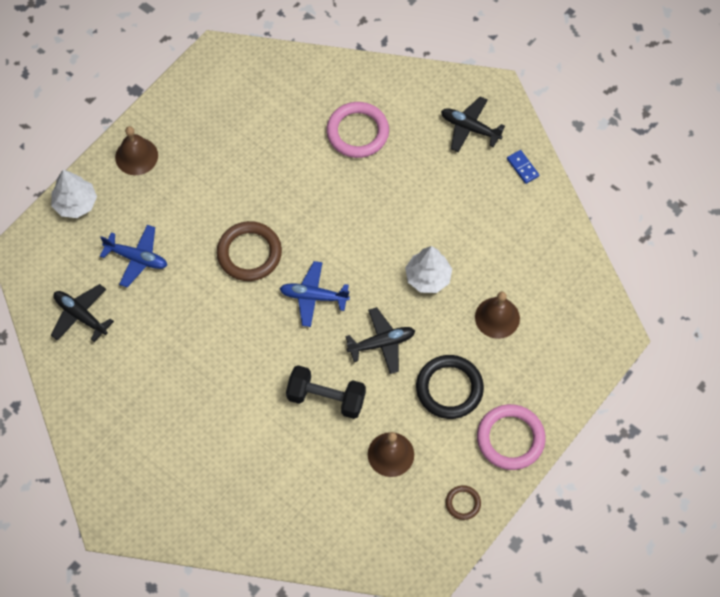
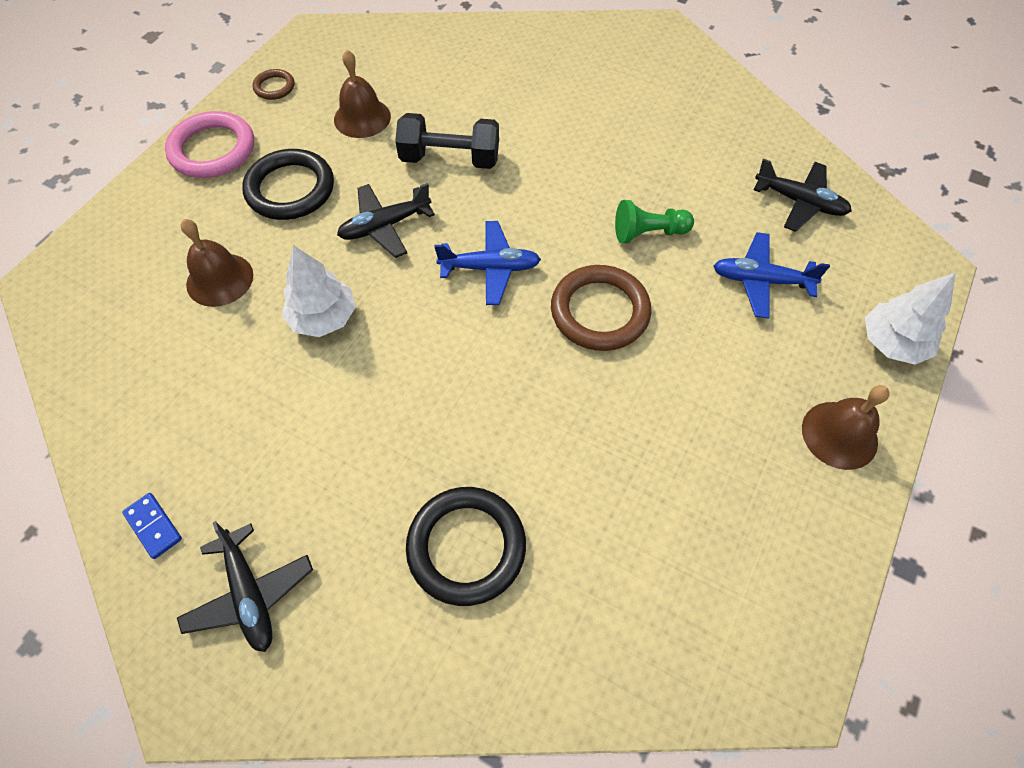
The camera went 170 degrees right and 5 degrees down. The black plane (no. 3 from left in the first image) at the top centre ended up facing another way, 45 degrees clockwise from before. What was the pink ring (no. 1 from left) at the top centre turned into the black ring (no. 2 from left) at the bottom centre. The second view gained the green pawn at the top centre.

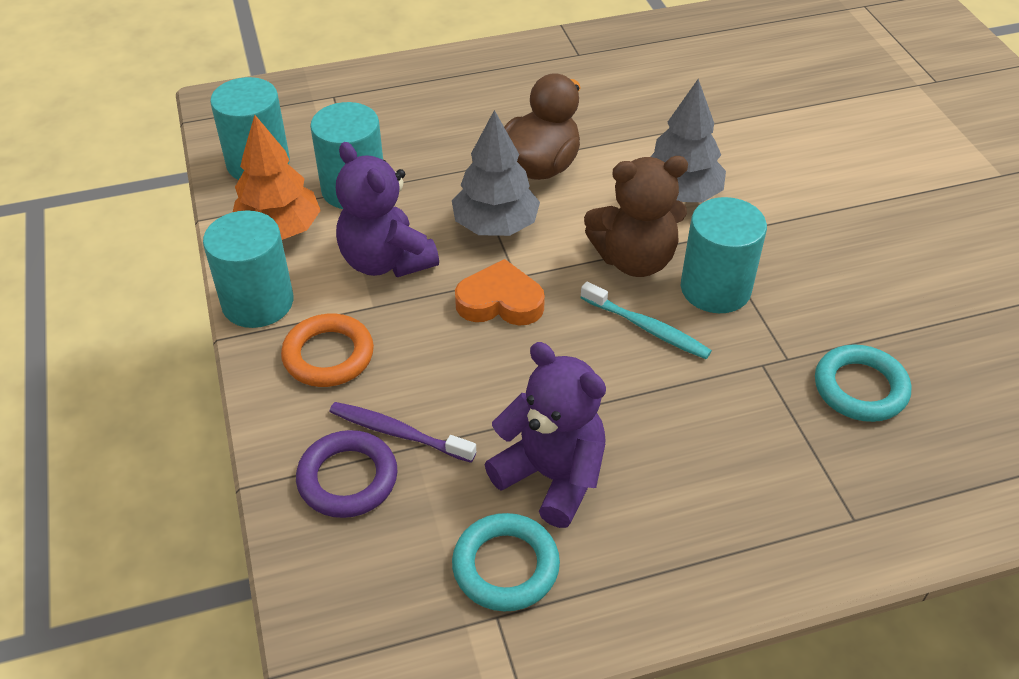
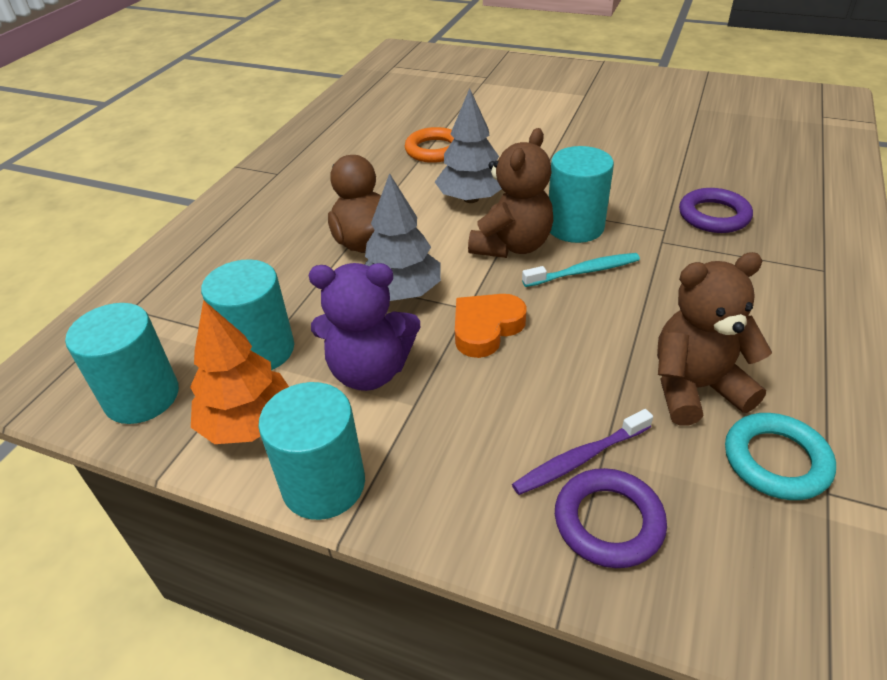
The camera went 50 degrees left and 5 degrees down. The orange ring ended up elsewhere, having gone from the middle left to the top centre. What was the purple teddy bear (no. 2 from left) at the centre turned into the brown teddy bear (no. 2 from left) at the middle right. What was the turquoise ring (no. 2 from left) at the middle right turned into the purple ring (no. 2 from left) at the top right.

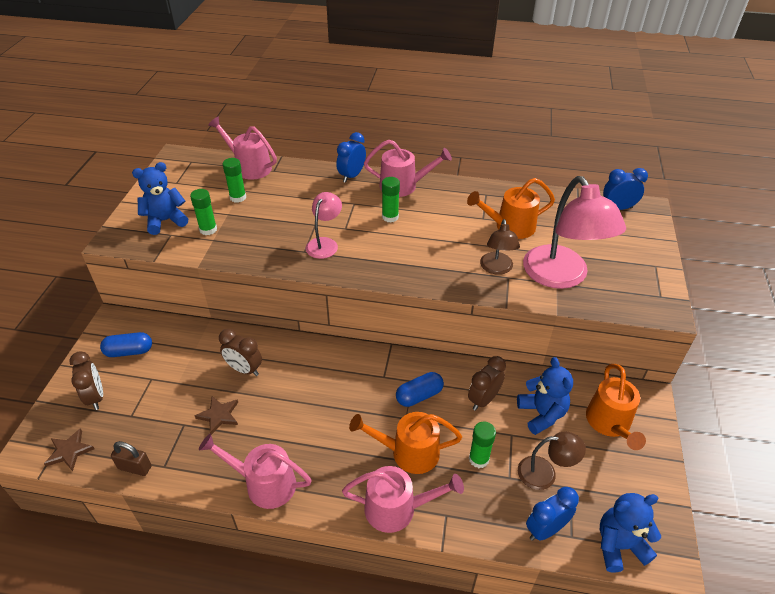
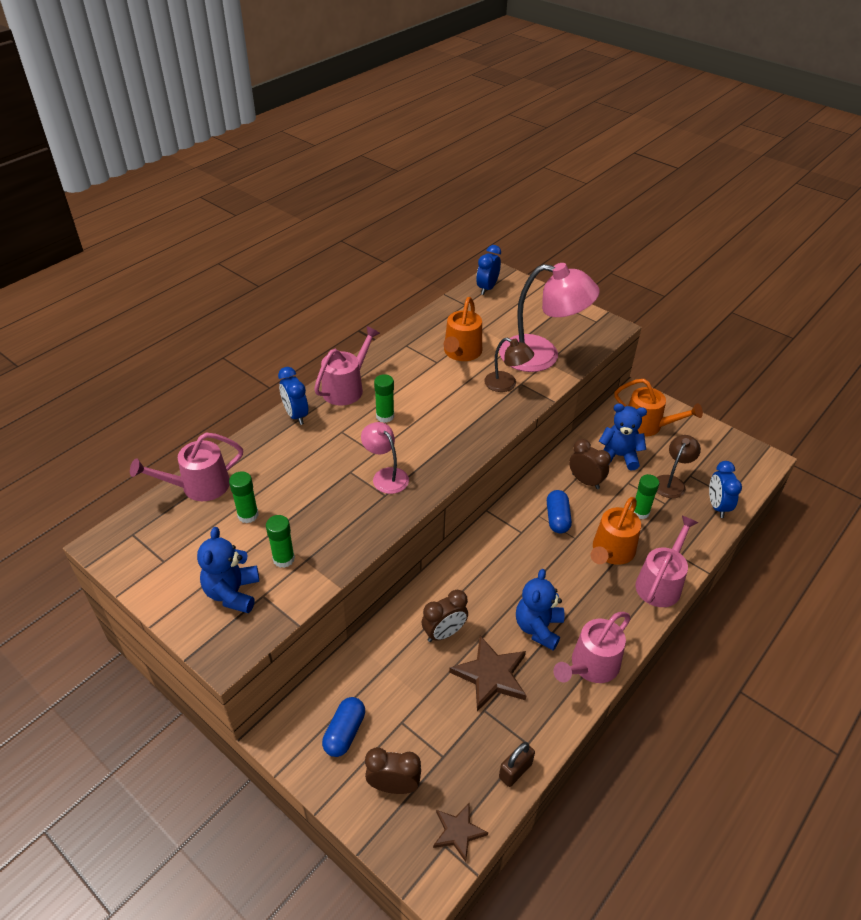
The camera went 60 degrees left and 0 degrees up. The brown clock (no. 3 from left) at the centre ended up facing another way, 150 degrees clockwise from before. The size of the brown star (no. 2 from left) at the bottom left changed by a factor of 1.64. The blue teddy bear (no. 3 from left in the first image) ended up elsewhere, having gone from the bottom right to the centre.

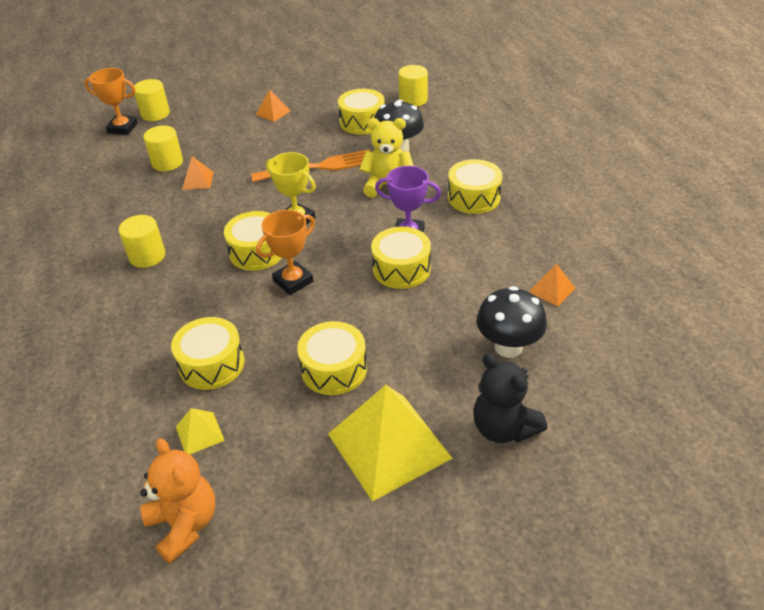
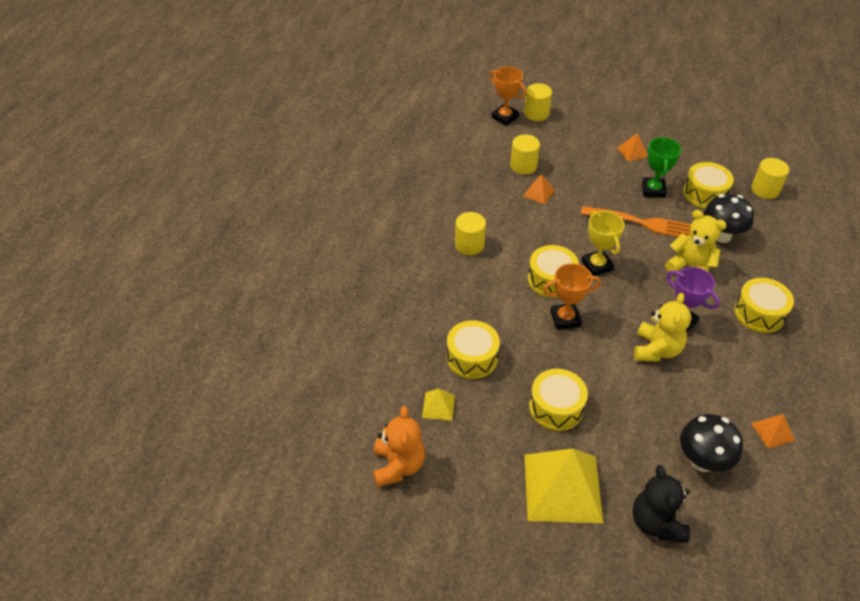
The camera went 30 degrees right and 5 degrees up. Where the yellow drum (no. 5 from left) stood at the centre, the yellow teddy bear (no. 1 from left) came to stand at the middle right. The second view gained the green trophy at the top right.

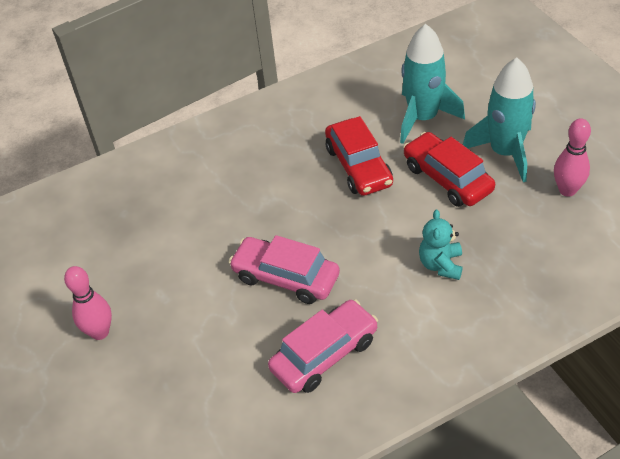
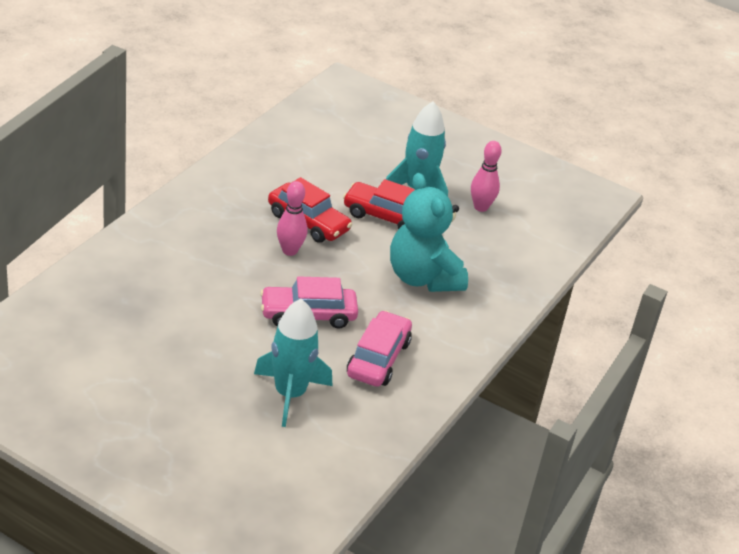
The camera went 40 degrees left and 10 degrees down. The turquoise rocket (no. 1 from left) ended up elsewhere, having gone from the top right to the centre. The size of the turquoise teddy bear at the middle right changed by a factor of 2.00. The pink bowling pin (no. 1 from left) ended up elsewhere, having gone from the middle left to the centre.

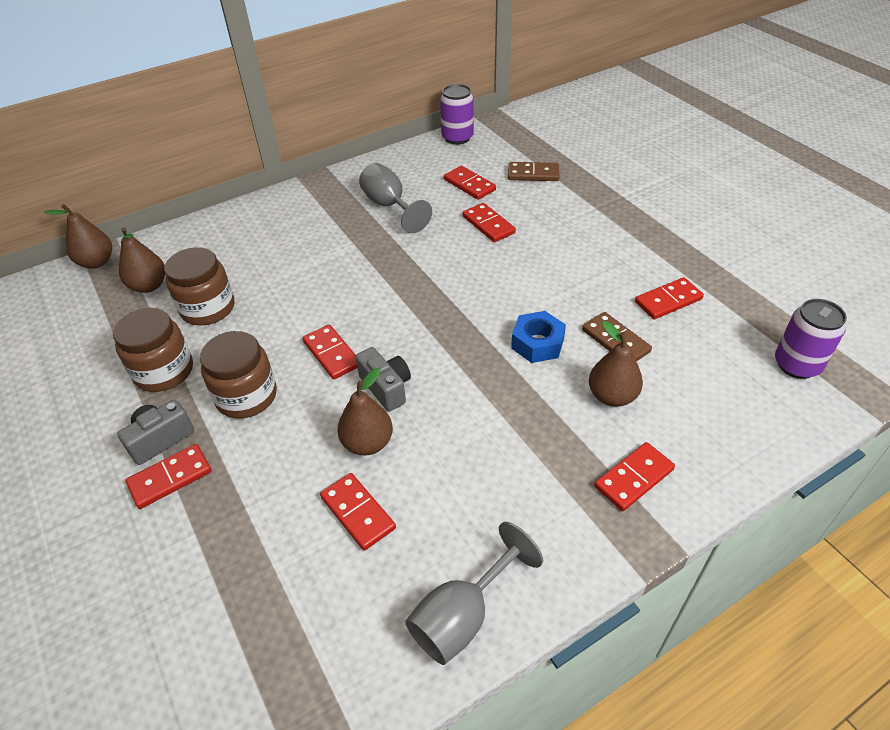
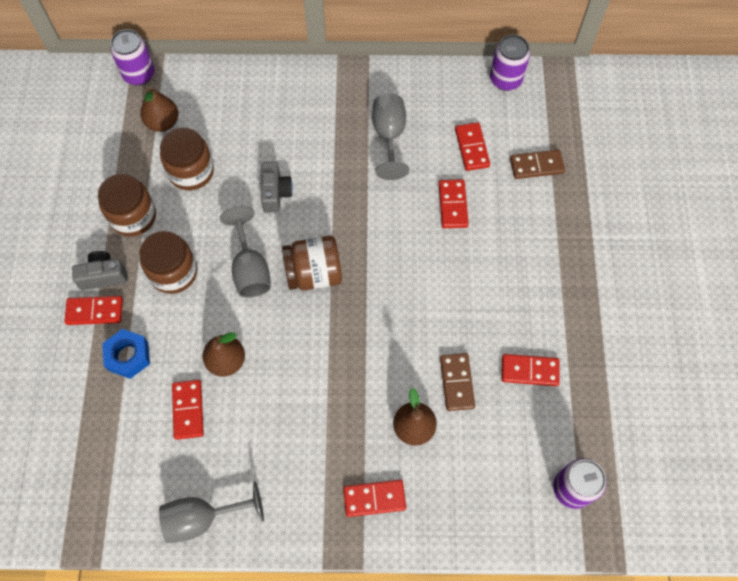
The camera went 30 degrees right and 20 degrees up. The brown domino (no. 1 from left in the first image) at the top centre ended up facing another way, 45 degrees counterclockwise from before. Where the brown pear (no. 1 from left) stood at the top left, the purple can (no. 1 from left) came to stand at the top left. The blue nut ended up elsewhere, having gone from the centre to the middle left. Where the red domino (no. 2 from left) stood at the centre, the grey goblet (no. 2 from left) came to stand at the middle left. The grey camera (no. 2 from left) ended up elsewhere, having gone from the centre to the top centre. The second view gained the brown jar (no. 4 from left) at the centre.

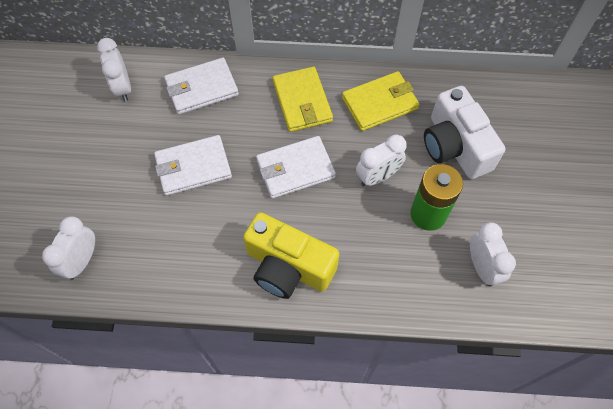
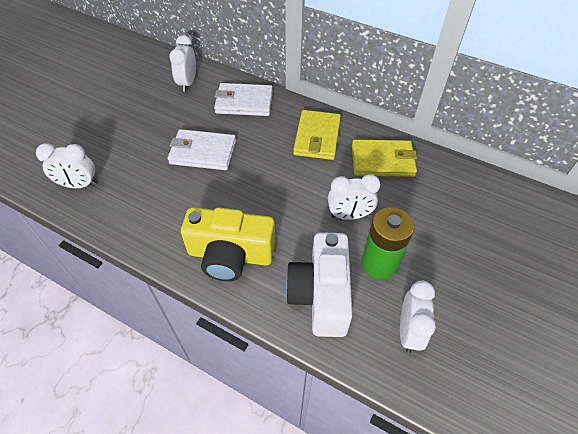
The camera went 25 degrees right and 10 degrees down. The white camera ended up elsewhere, having gone from the top right to the centre. The second view lost the white wallet (no. 3 from left) at the centre. The yellow camera at the centre ended up facing another way, 45 degrees counterclockwise from before. The white clock (no. 1 from left) at the middle left ended up facing another way, 135 degrees counterclockwise from before.

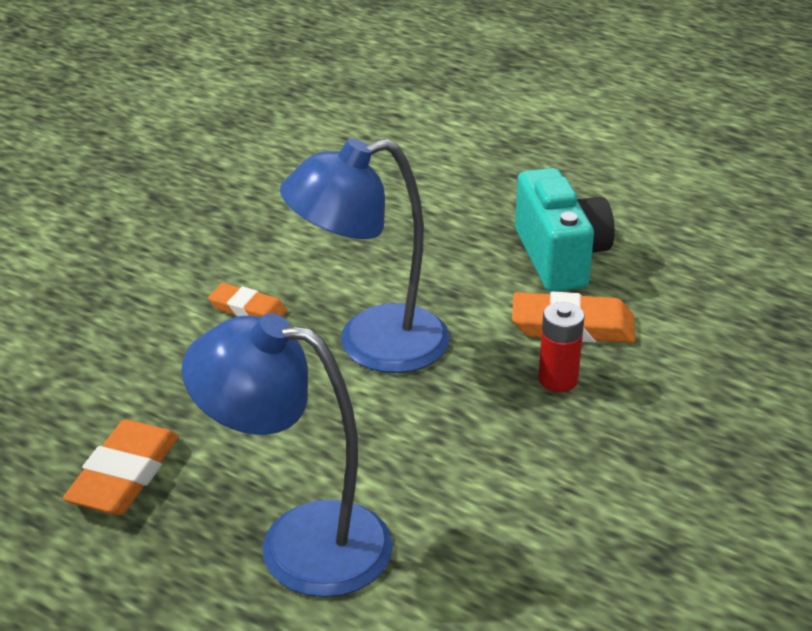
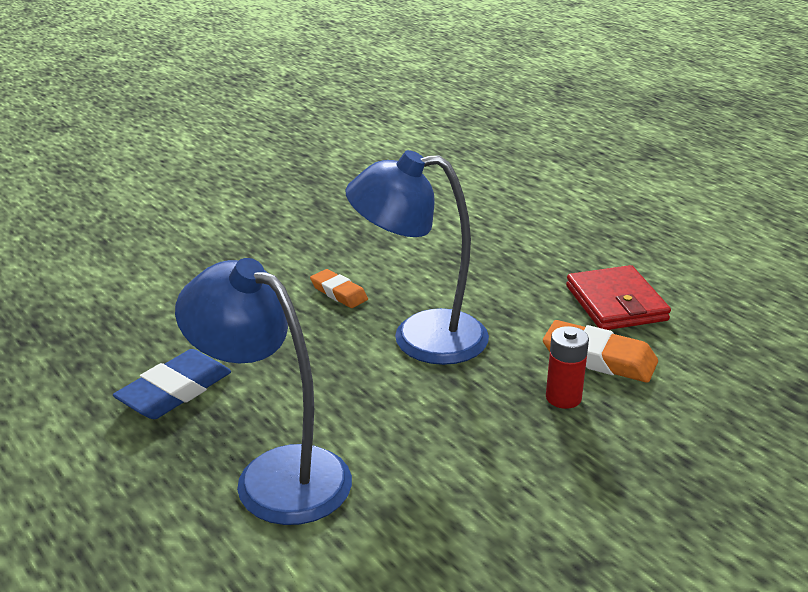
The camera went 20 degrees right and 5 degrees down. Where the turquoise camera stood at the middle right, the red wallet came to stand at the middle right. What was the orange eraser (no. 1 from left) at the bottom left turned into the blue eraser at the middle left.

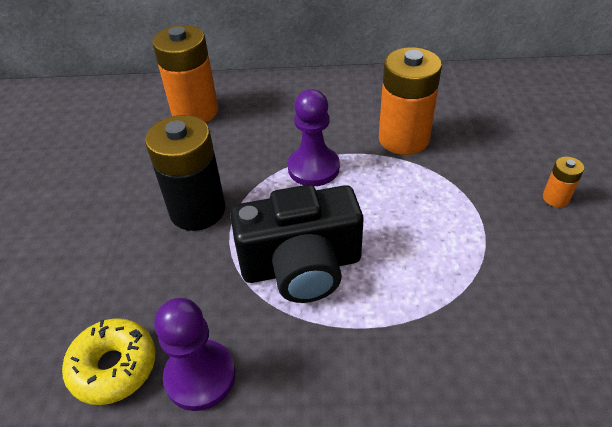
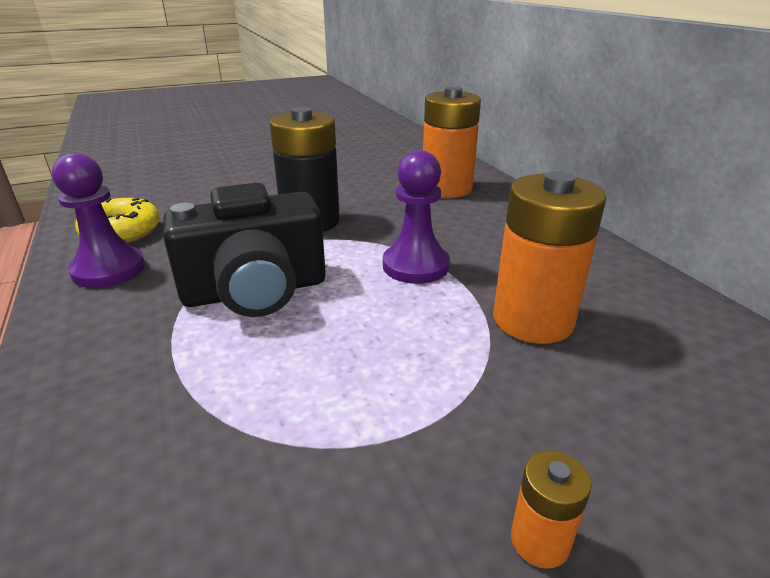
The camera went 65 degrees right and 15 degrees down. The black camera at the centre ended up facing another way, 75 degrees counterclockwise from before.

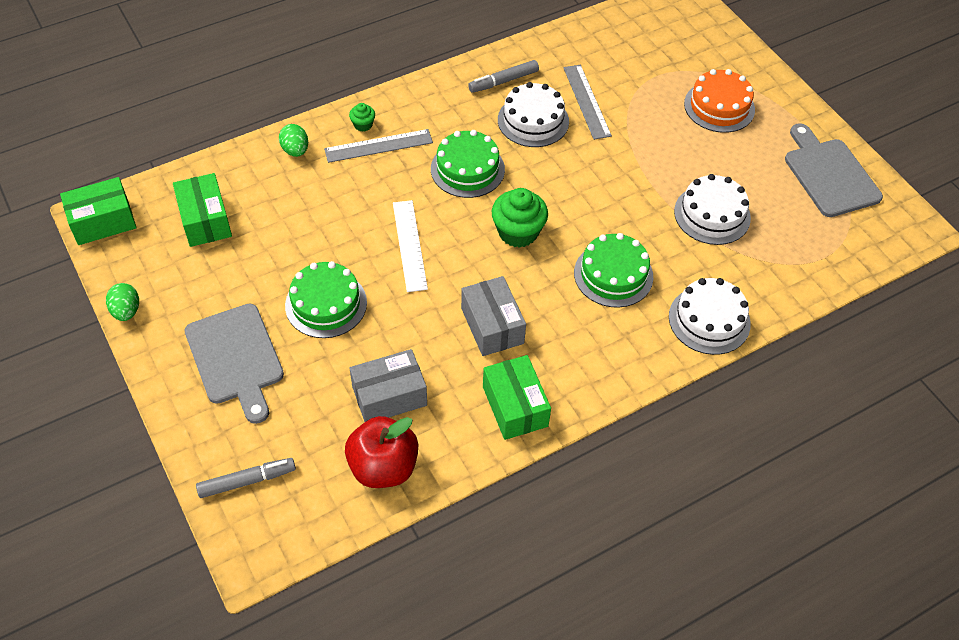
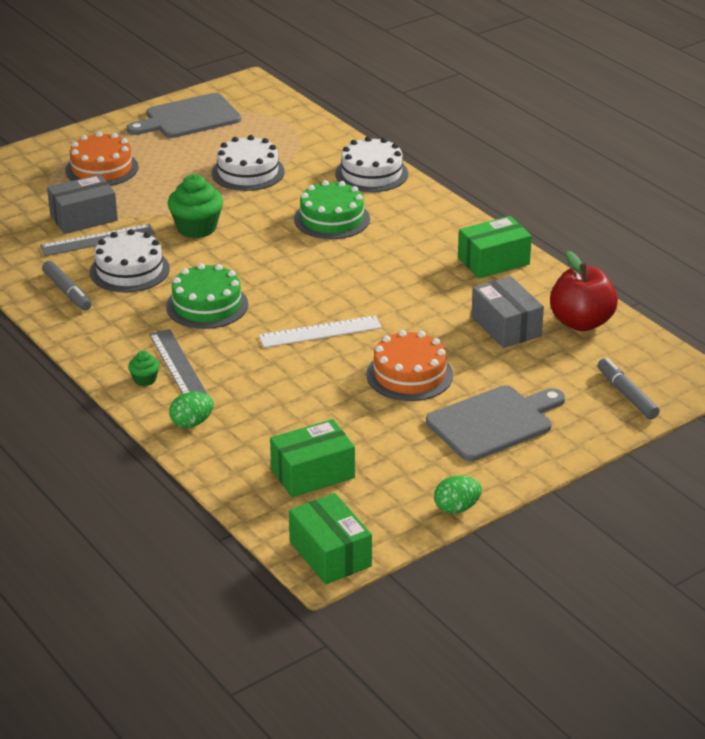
The camera went 95 degrees left and 20 degrees down. The green cupcake (no. 2 from left) ended up elsewhere, having gone from the centre to the top left. What was the green cake (no. 1 from left) at the centre turned into the orange cake (no. 2 from left) at the centre. The grey box (no. 2 from left in the first image) ended up elsewhere, having gone from the centre to the top left.

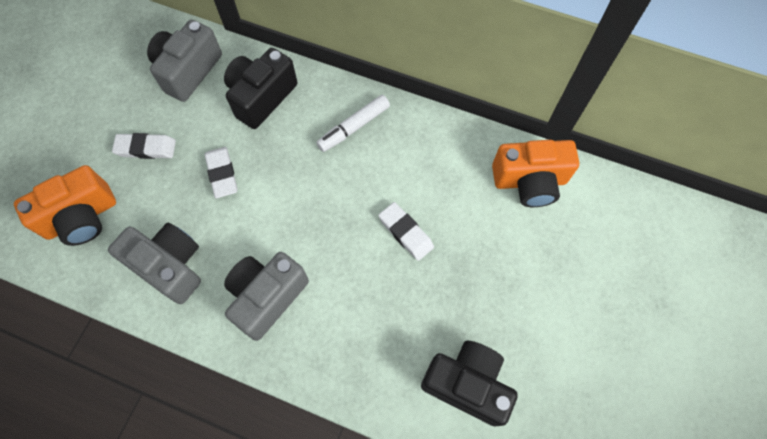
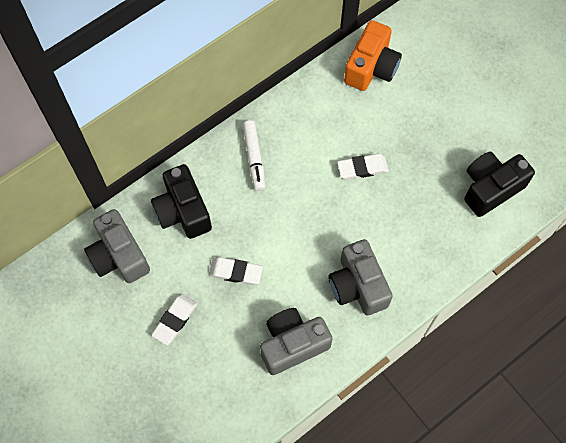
The camera went 60 degrees left and 0 degrees up. The second view lost the orange camera (no. 1 from left) at the middle left.

